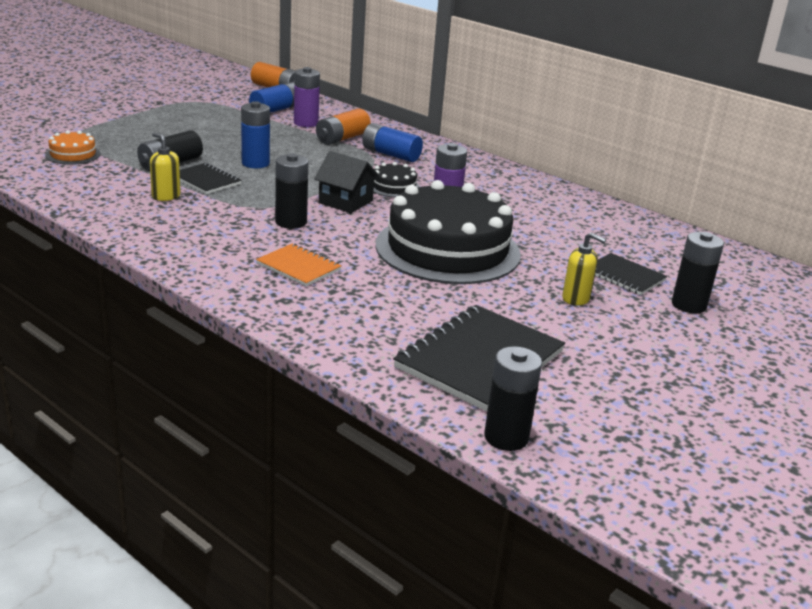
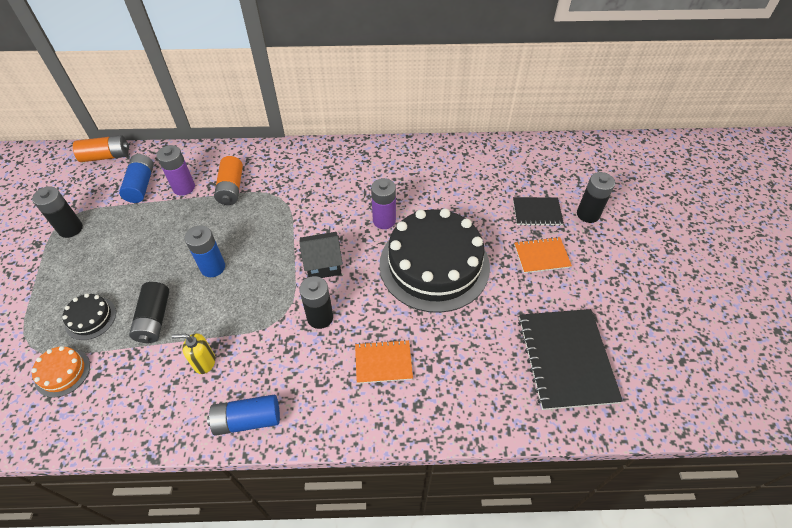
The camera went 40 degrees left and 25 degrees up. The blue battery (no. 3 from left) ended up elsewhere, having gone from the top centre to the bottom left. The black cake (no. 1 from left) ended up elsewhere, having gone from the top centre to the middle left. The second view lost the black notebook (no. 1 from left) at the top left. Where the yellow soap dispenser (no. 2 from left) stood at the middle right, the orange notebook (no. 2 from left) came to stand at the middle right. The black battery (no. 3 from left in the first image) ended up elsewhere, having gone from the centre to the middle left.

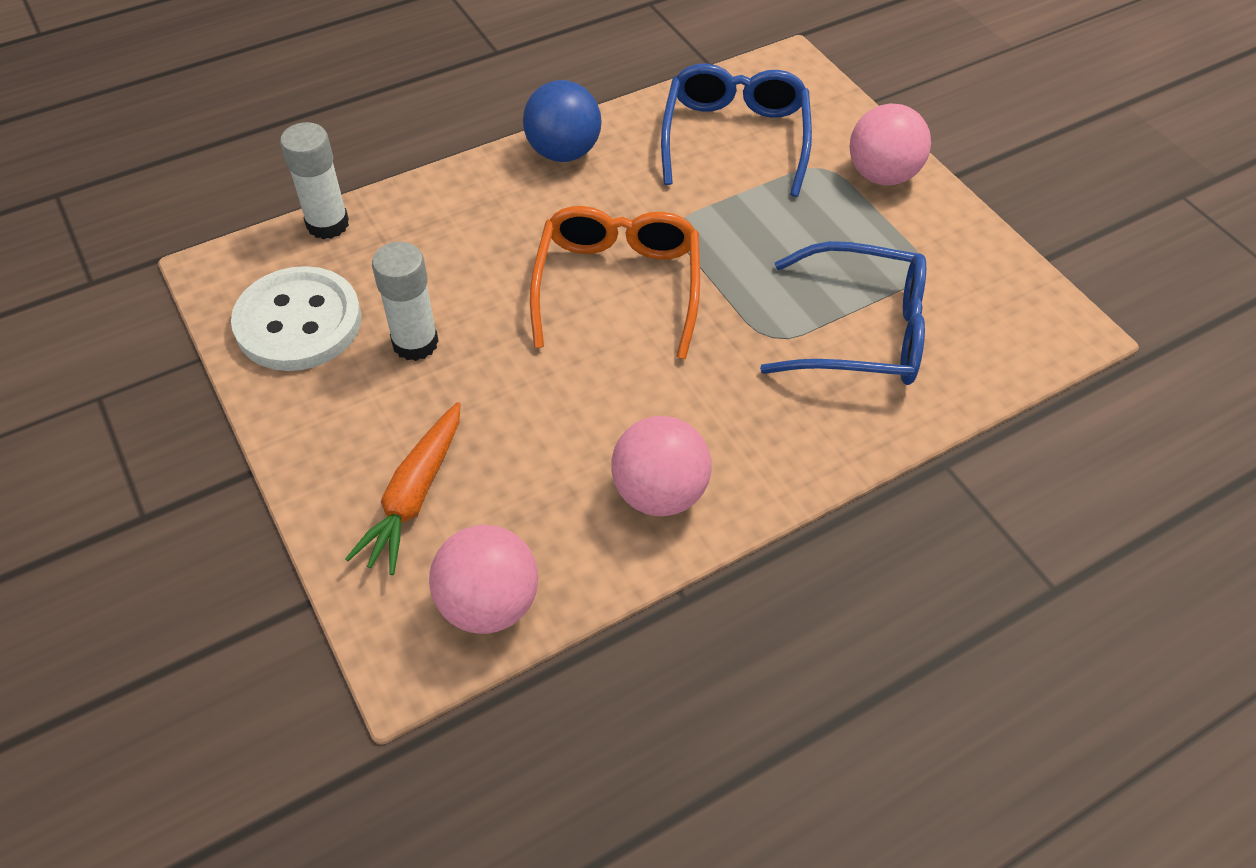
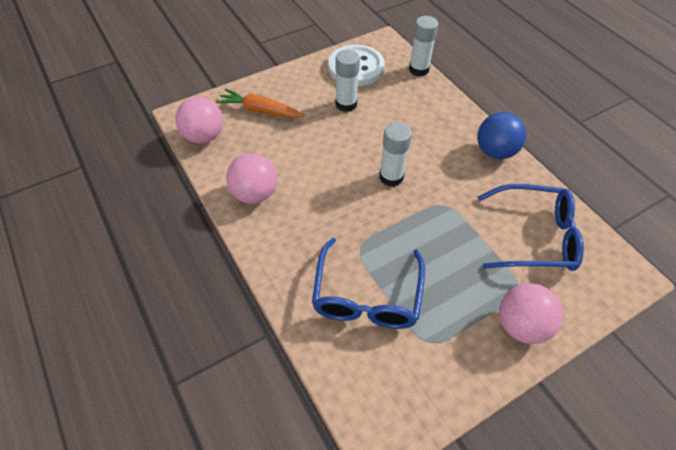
The camera went 90 degrees right and 0 degrees up. Where the orange glasses stood at the top centre, the white glue stick (no. 2 from left) came to stand at the centre.

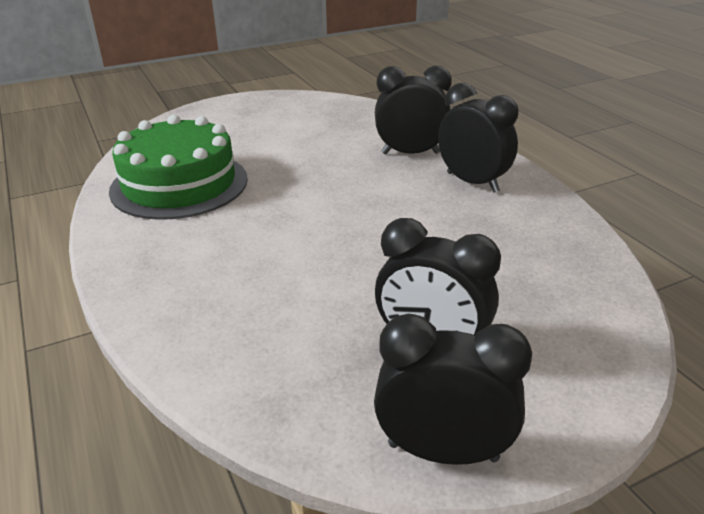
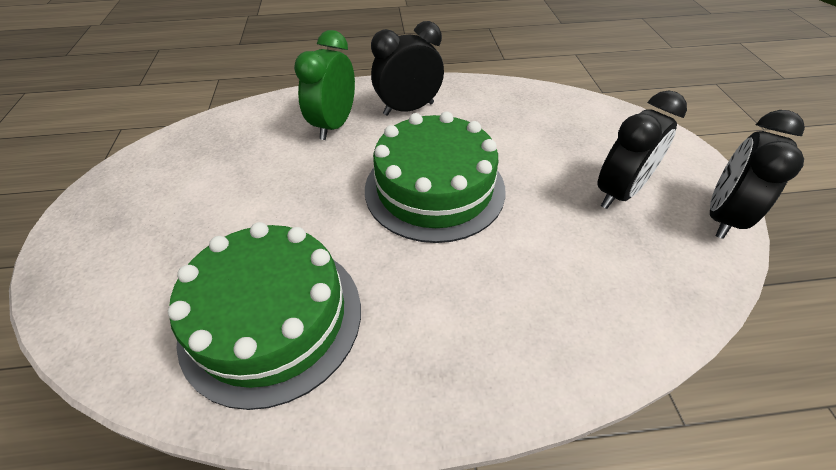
The camera went 70 degrees left and 15 degrees up. What was the black clock (no. 1 from left) at the top centre turned into the green clock at the top centre. The second view gained the green cake (no. 2 from left) at the centre.

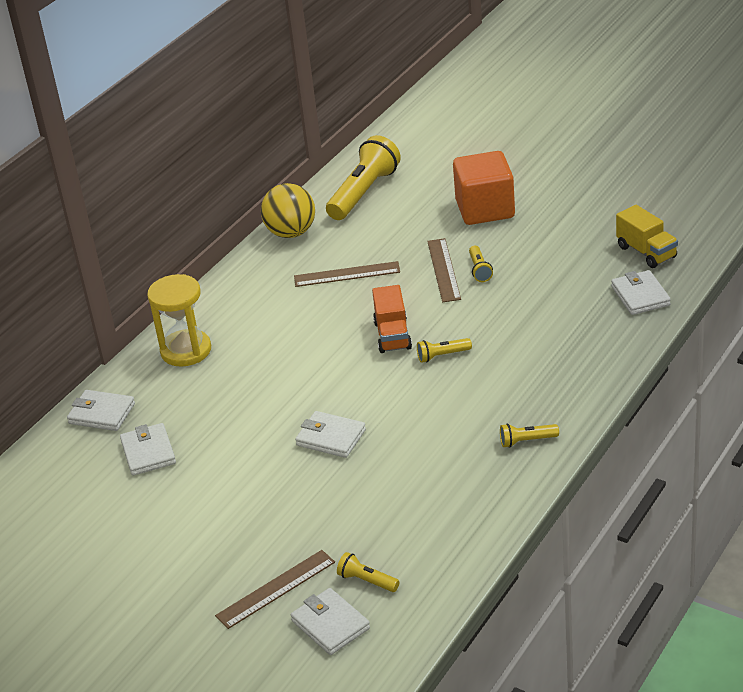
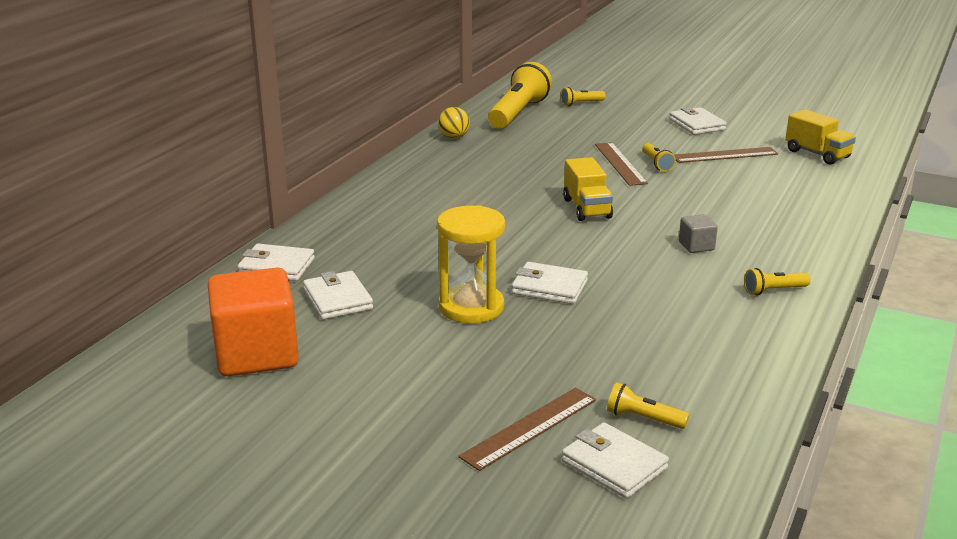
The camera went 10 degrees left and 10 degrees down. The orange cube ended up elsewhere, having gone from the top centre to the middle left. The size of the yellow ball at the top centre changed by a factor of 0.58. The brown ruler (no. 2 from left in the first image) ended up elsewhere, having gone from the centre to the top right. The white wallet (no. 5 from left) ended up elsewhere, having gone from the middle right to the top right. The yellow hourglass ended up elsewhere, having gone from the middle left to the centre. What was the orange truck at the centre turned into the yellow truck (no. 1 from left) at the centre. The yellow flashlight (no. 3 from left in the first image) ended up elsewhere, having gone from the centre to the top centre. The second view gained the grey cube at the middle right.

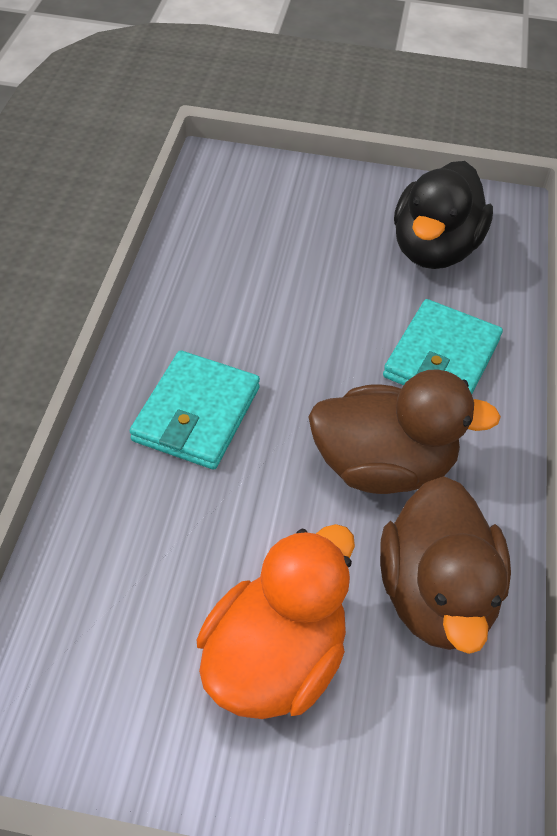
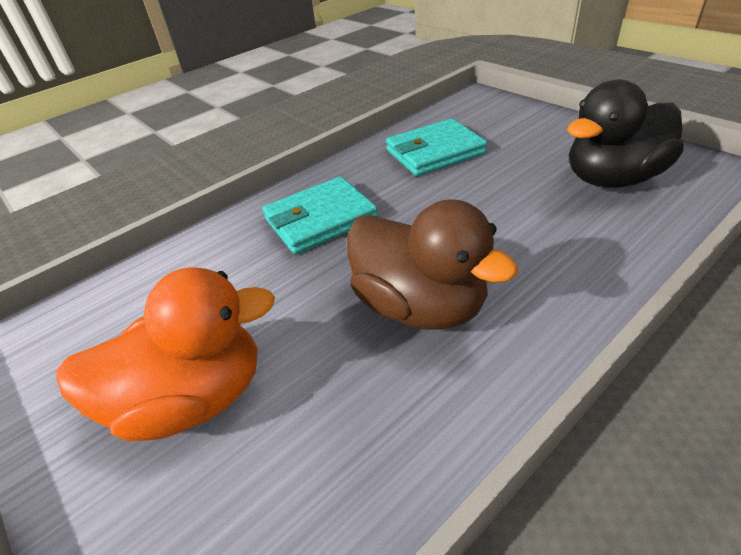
The camera went 45 degrees right and 10 degrees down. The turquoise wallet (no. 2 from left) ended up elsewhere, having gone from the middle right to the top centre. The second view lost the brown duck (no. 2 from left) at the bottom right.

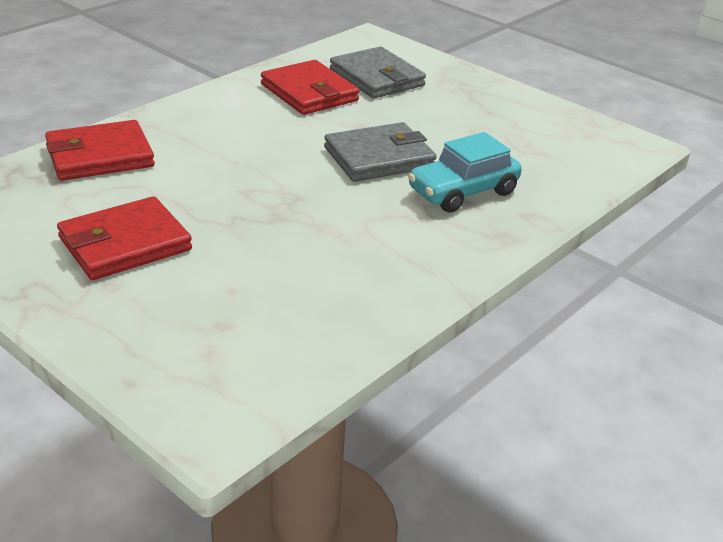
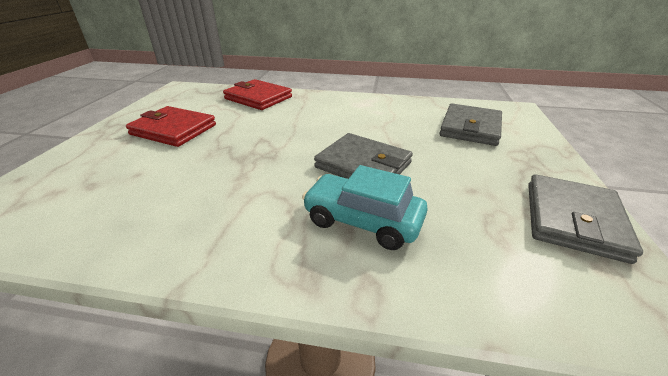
The camera went 60 degrees right and 0 degrees up. The second view lost the red wallet (no. 3 from left) at the top centre. The second view gained the grey wallet (no. 3 from left) at the middle right.

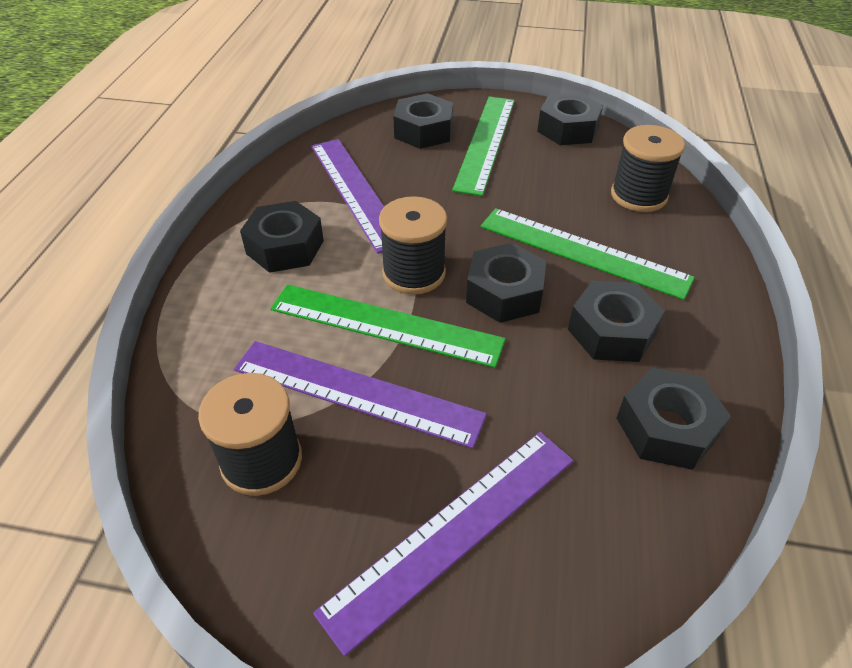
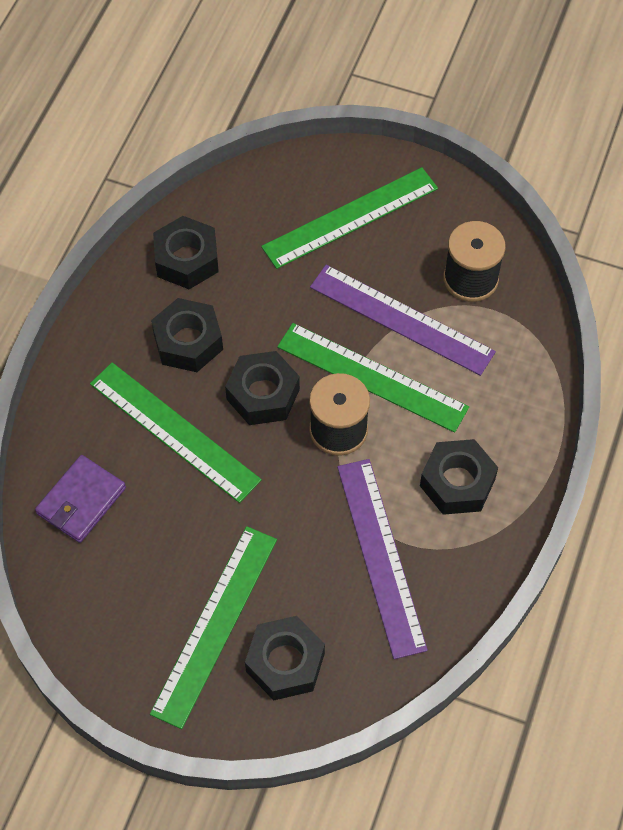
The camera went 170 degrees left and 15 degrees up. The second view lost the black nut (no. 4 from left) at the top right. Where the black spool (no. 3 from left) stood at the top right, the purple wallet came to stand at the middle left. What was the purple ruler (no. 3 from left) at the bottom centre turned into the green ruler (no. 3 from left) at the top centre.

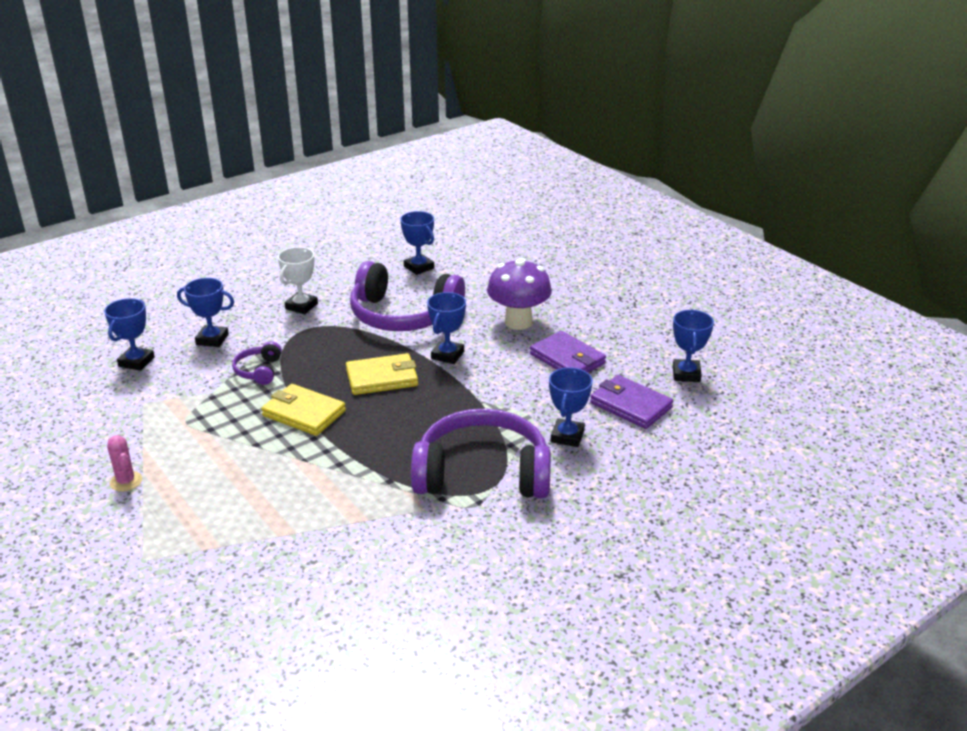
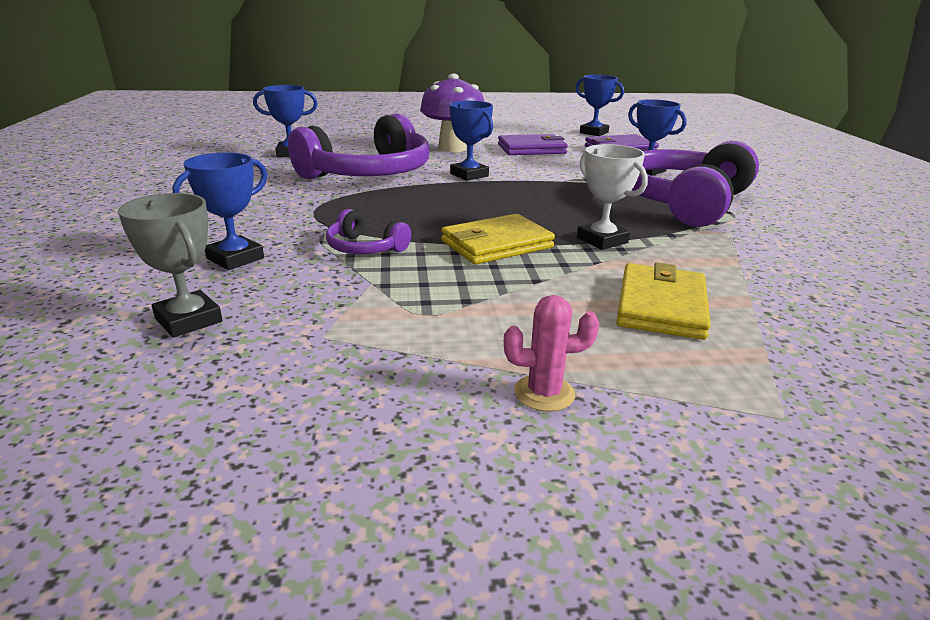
The camera went 60 degrees left and 5 degrees down. The white trophy ended up elsewhere, having gone from the middle left to the top centre. What was the blue trophy (no. 1 from left) at the middle left turned into the grey trophy at the middle left. The yellow wallet (no. 2 from left) ended up elsewhere, having gone from the centre to the middle right.

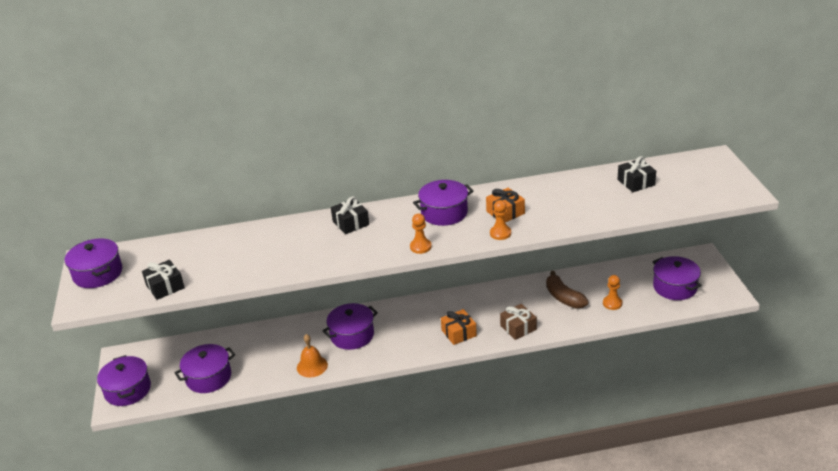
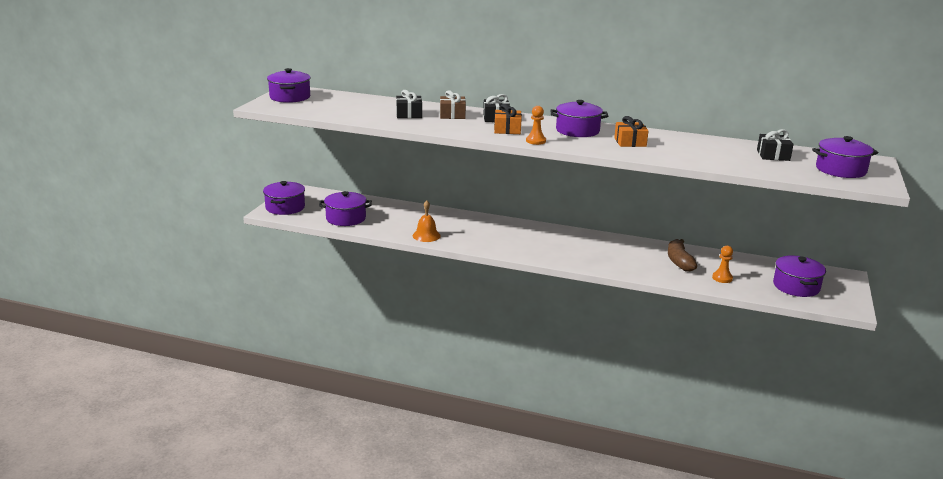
The camera went 25 degrees right and 10 degrees down. The second view lost the orange pawn (no. 2 from left) at the centre. The black gift (no. 1 from left) ended up elsewhere, having gone from the middle left to the top centre. The purple pot (no. 4 from left in the first image) ended up elsewhere, having gone from the bottom centre to the top right. The brown gift ended up elsewhere, having gone from the bottom centre to the top centre. The orange gift (no. 1 from left) ended up elsewhere, having gone from the bottom centre to the top centre.

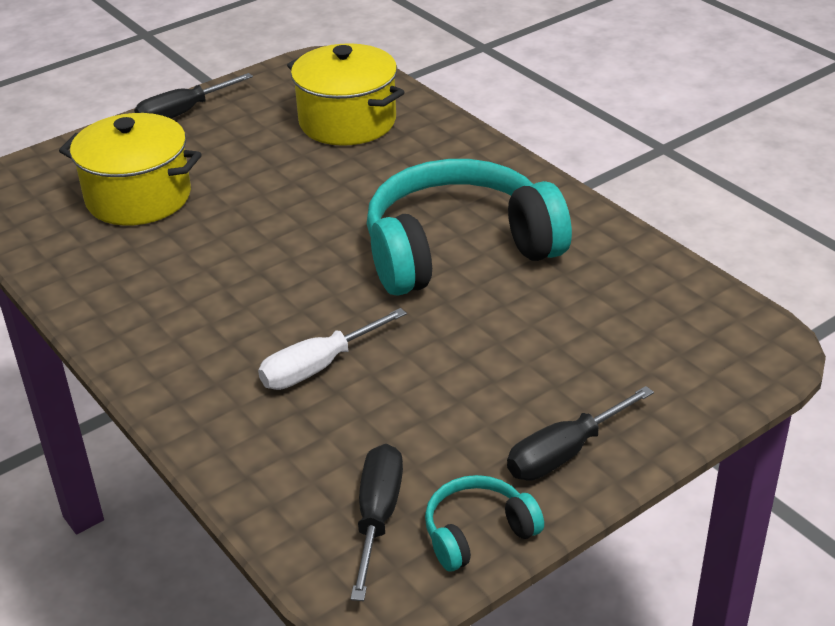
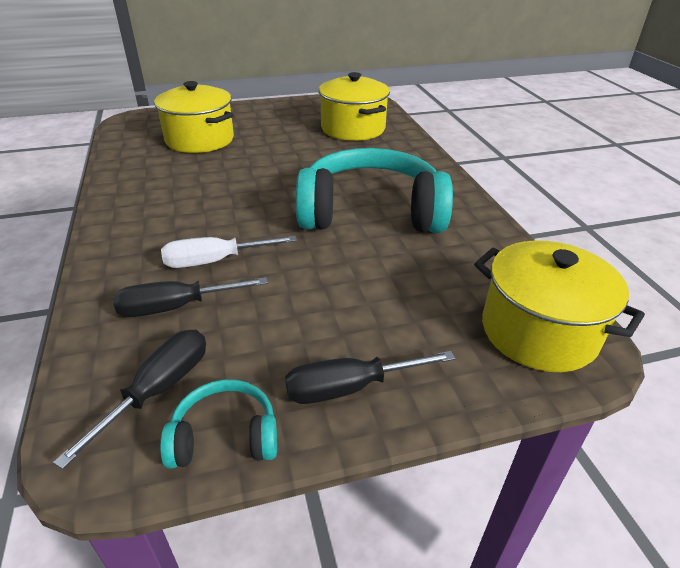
The camera went 20 degrees right and 0 degrees up. The black screwdriver (no. 1 from left in the first image) ended up elsewhere, having gone from the top left to the middle left. The second view gained the yellow pot (no. 3 from left) at the middle right.

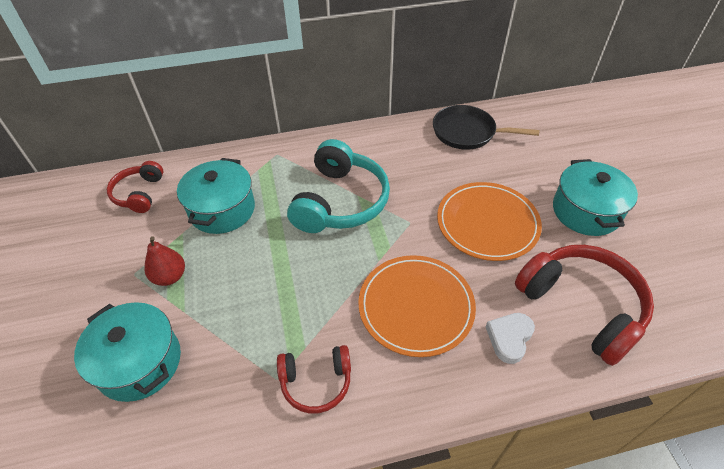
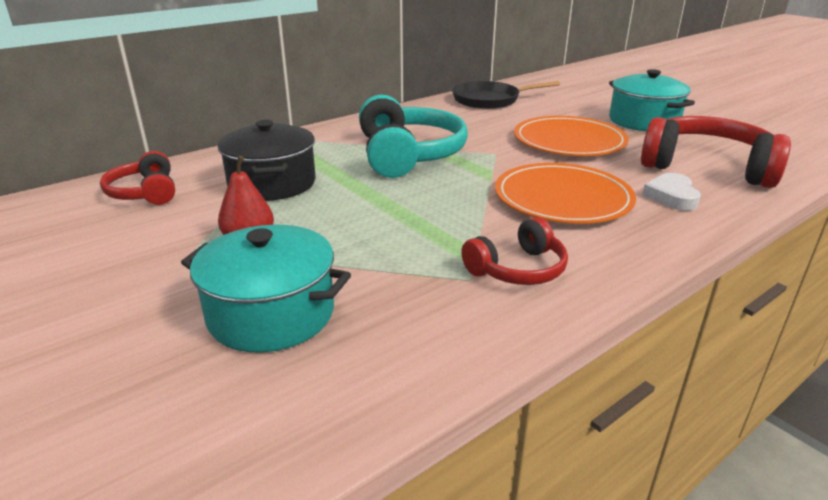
The camera went 25 degrees left and 20 degrees down. What was the turquoise pot (no. 2 from left) at the middle left turned into the black pot at the top left.

